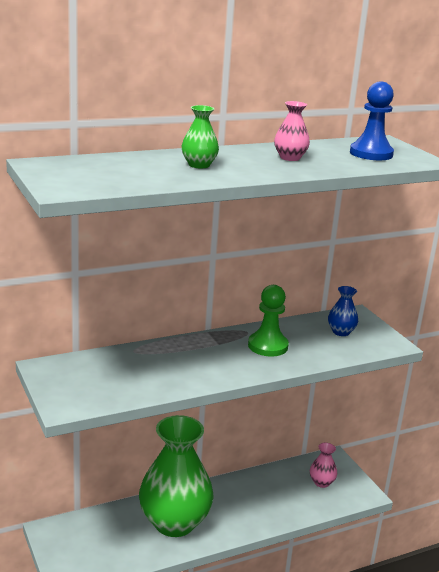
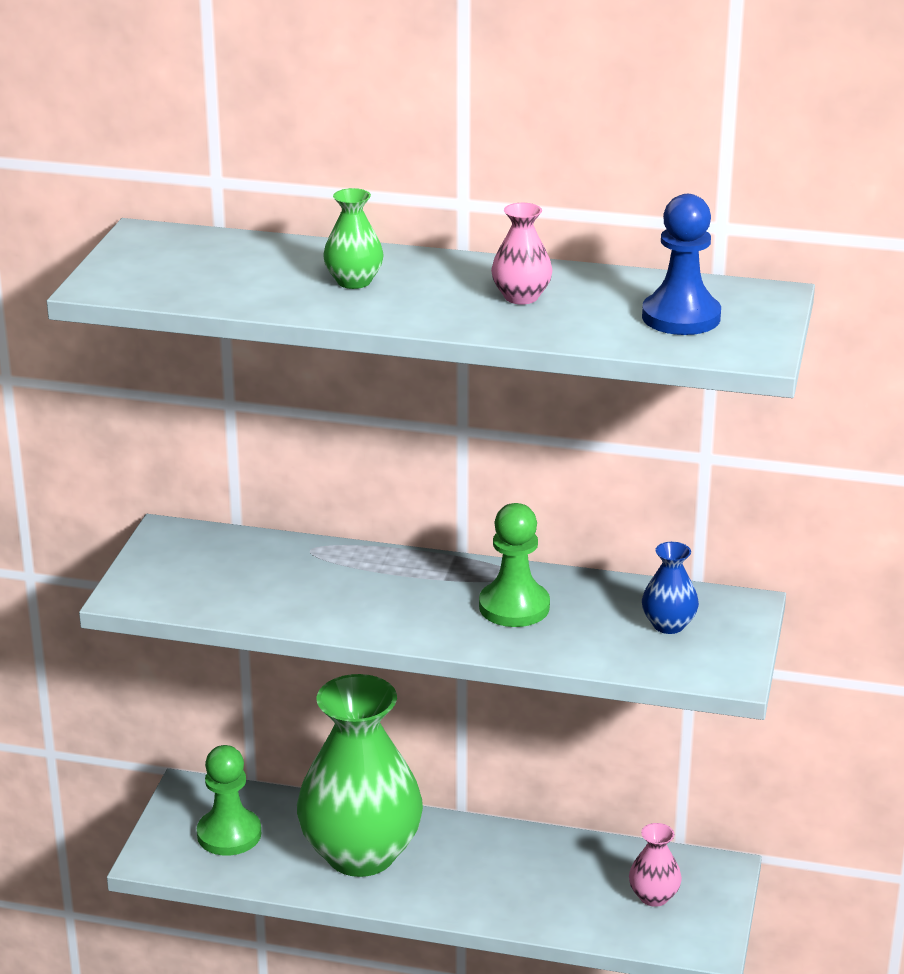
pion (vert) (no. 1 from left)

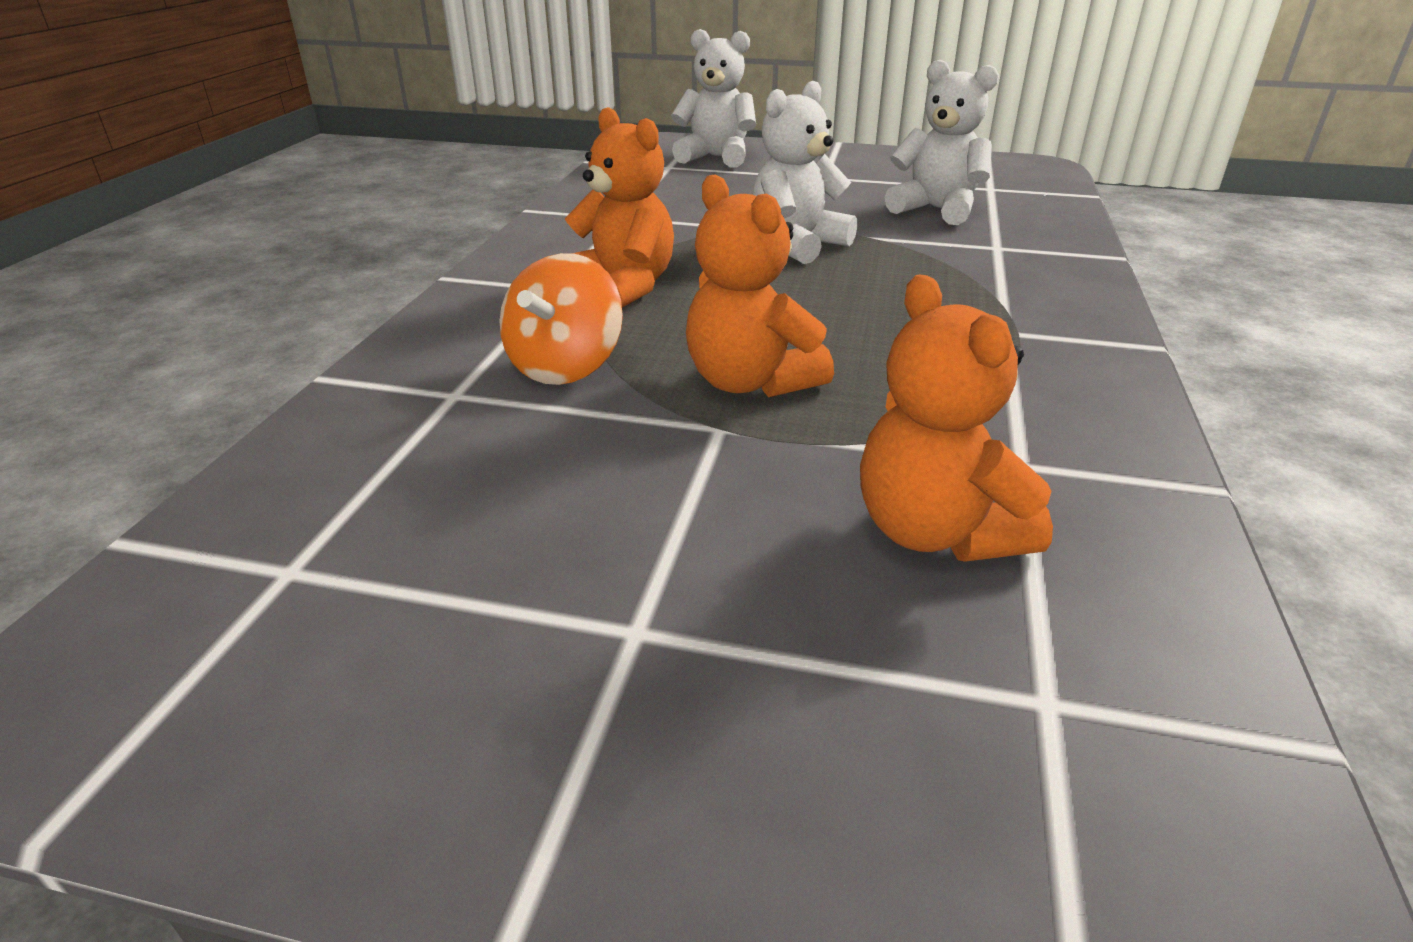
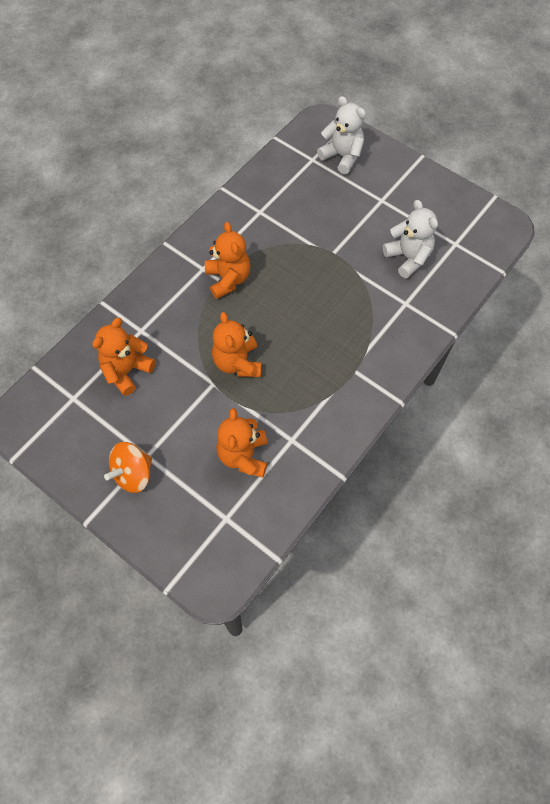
ours en peluche (blanc) (no. 2 from left in the first image)
ours en peluche (orange) (no. 1 from left)
toupie (orange)

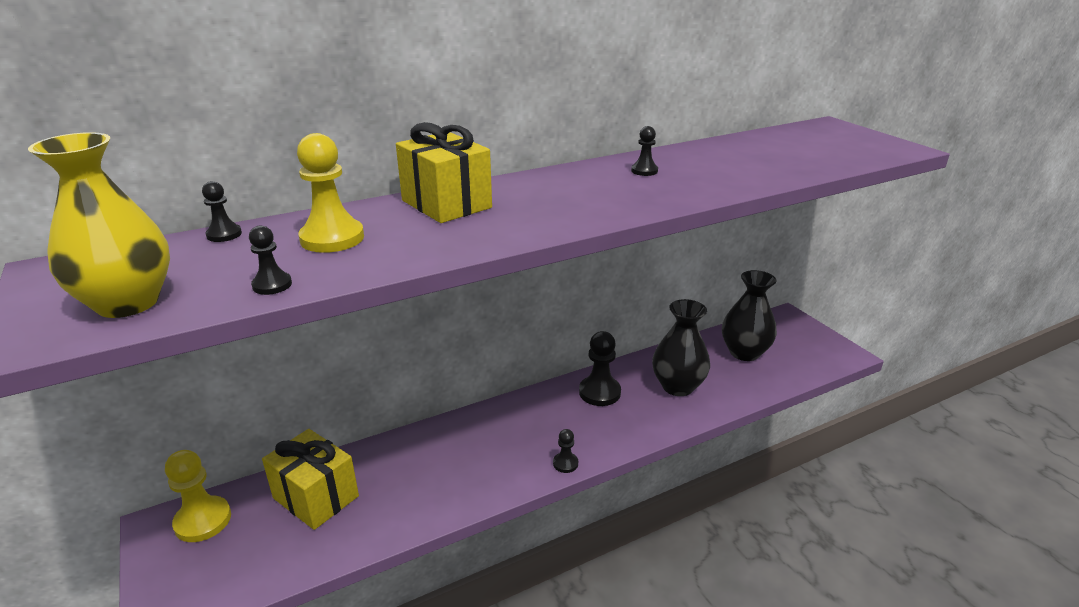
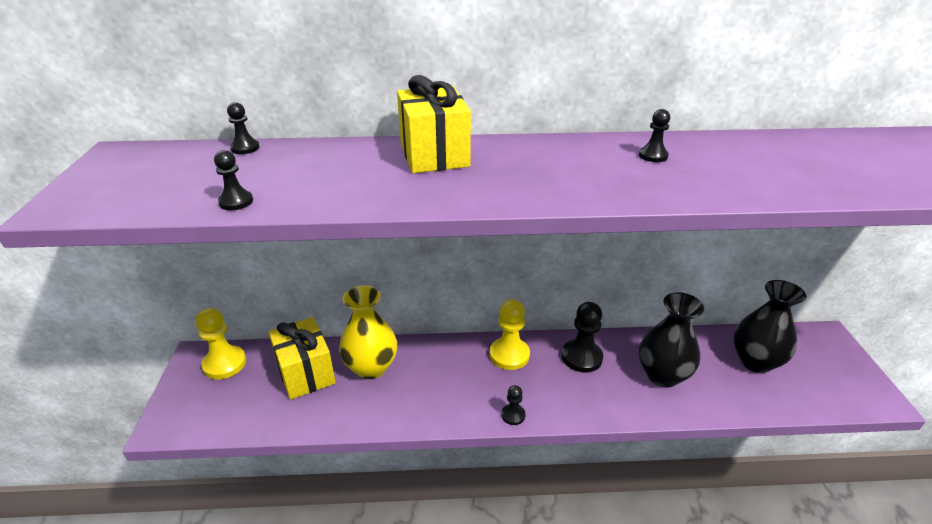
vase (jaune)
pion (jaune) (no. 2 from left)

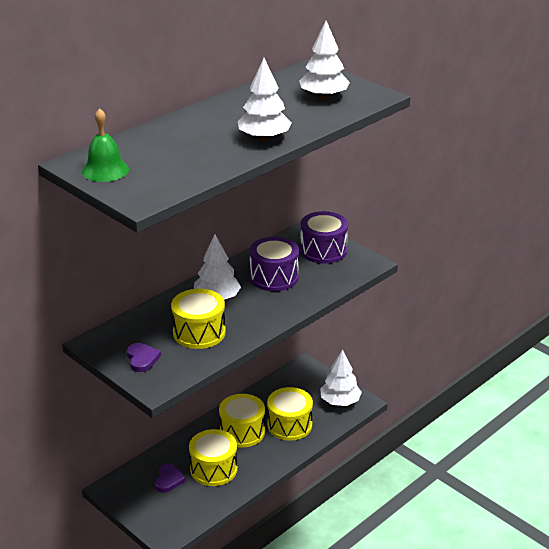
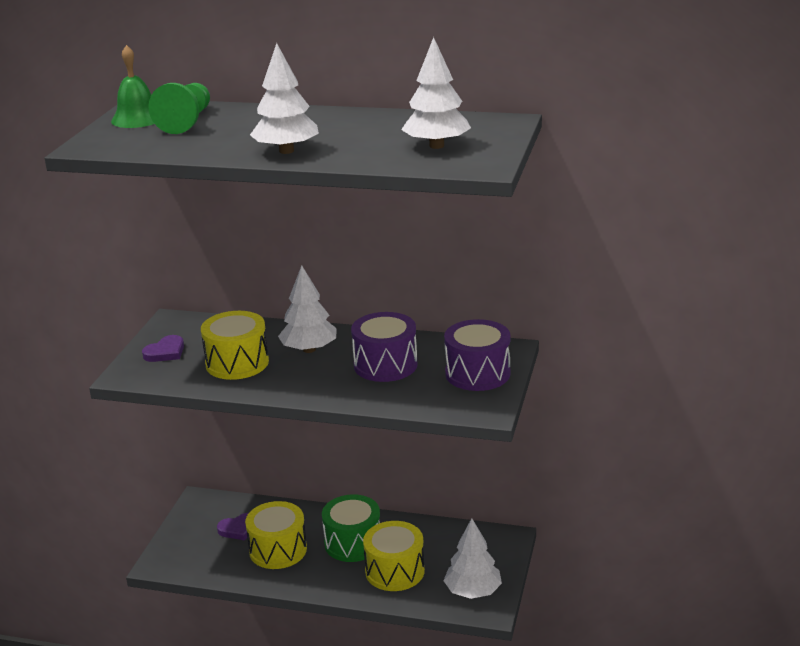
pion (vert)
tambour (vert)

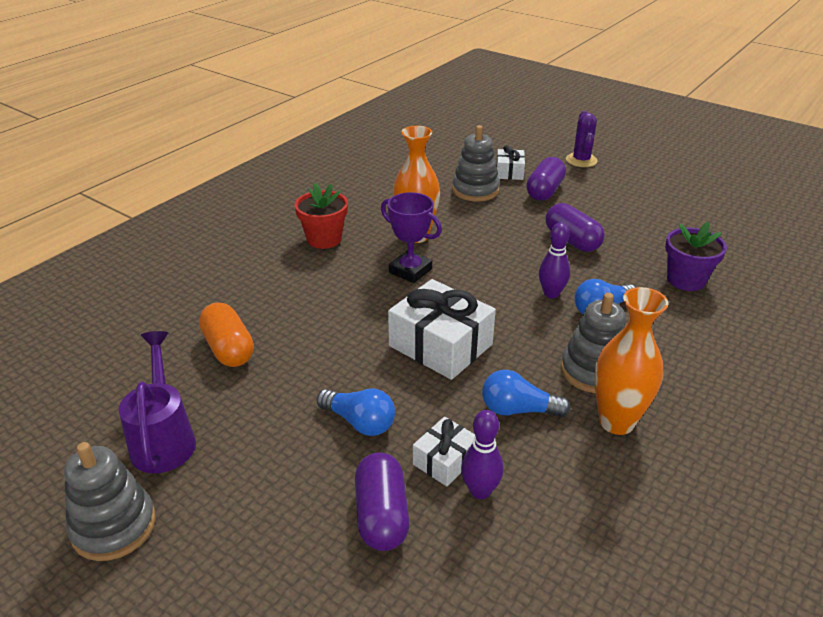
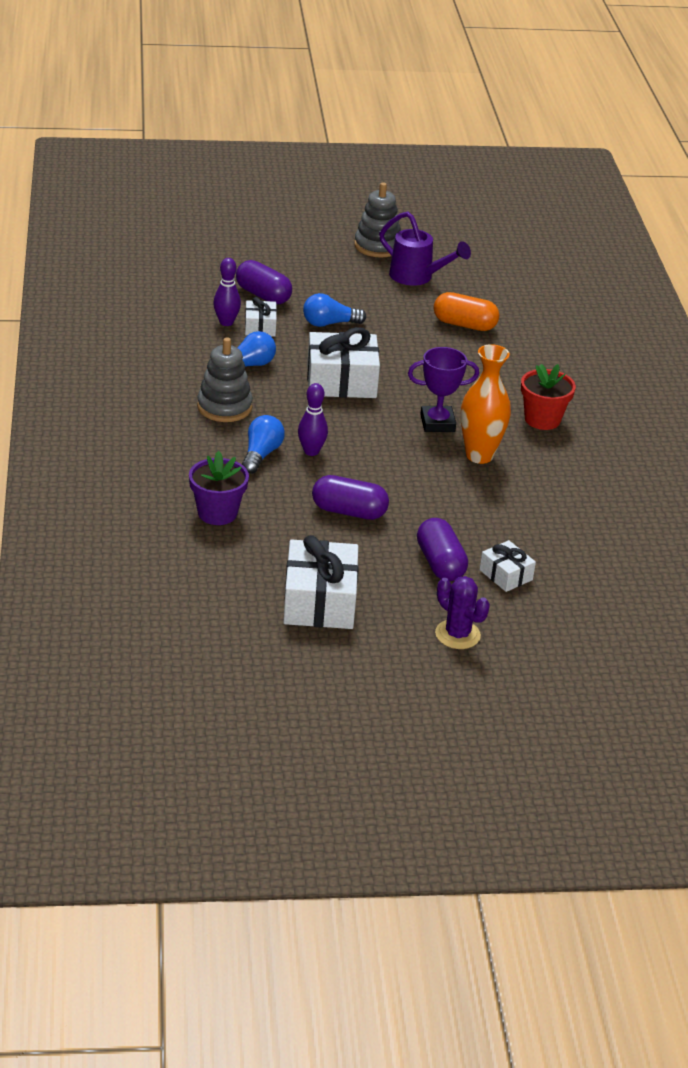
jouet à empiler (gris) (no. 2 from left in the first image)
vase (orange) (no. 2 from left in the first image)
cadeau (blanc) (no. 2 from left)

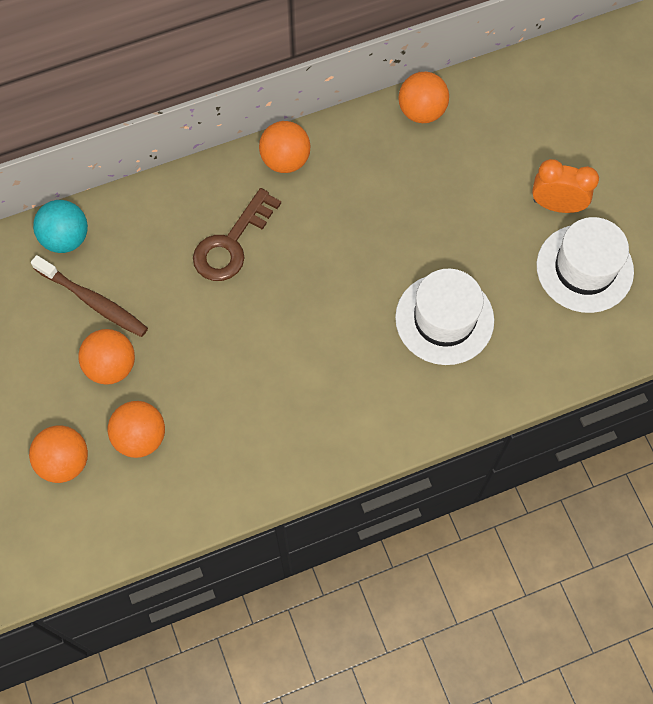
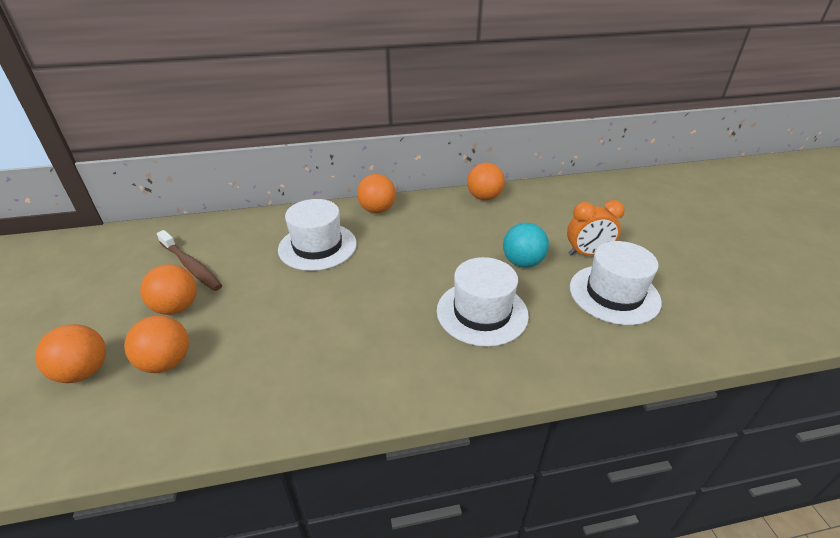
balle (turquoise)
chapeau (blanc) (no. 1 from left)
réveil (orange)

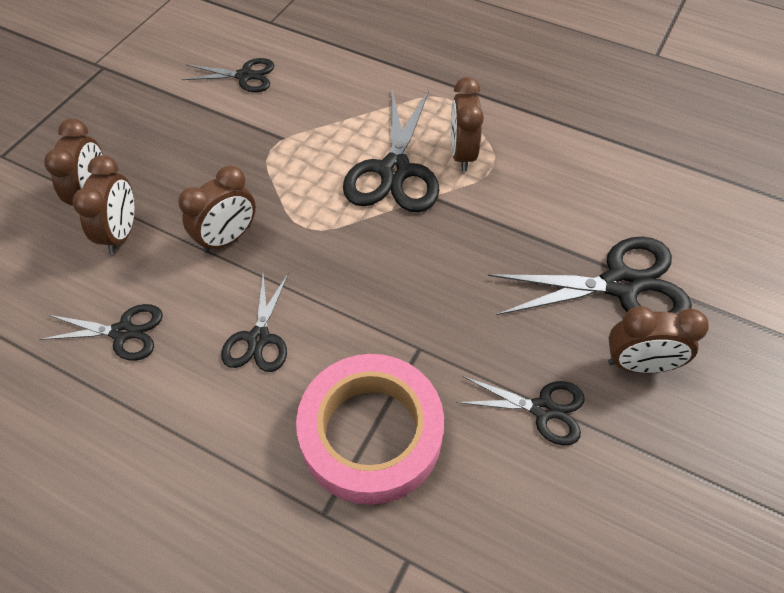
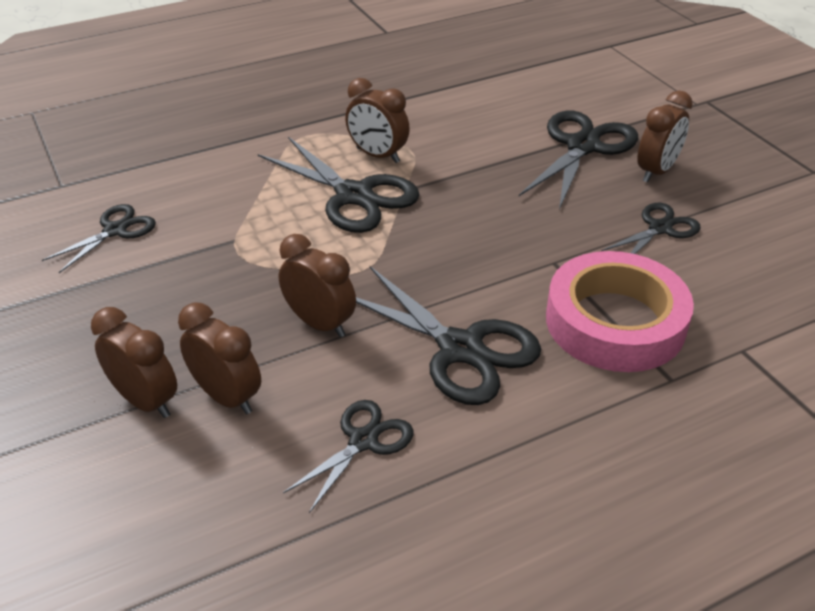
réveil (marron) (no. 3 from left)
ciseaux (noir) (no. 4 from left)

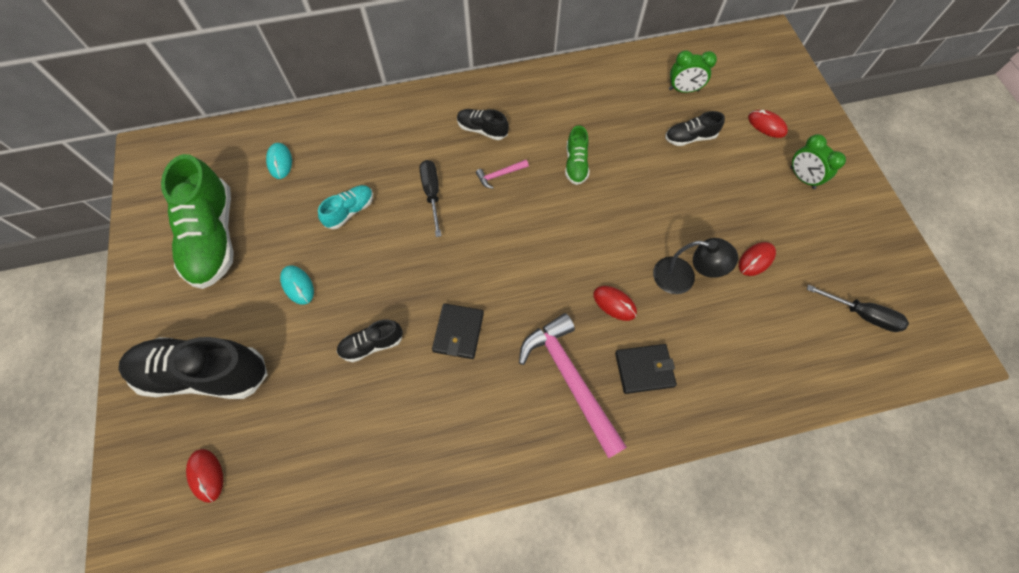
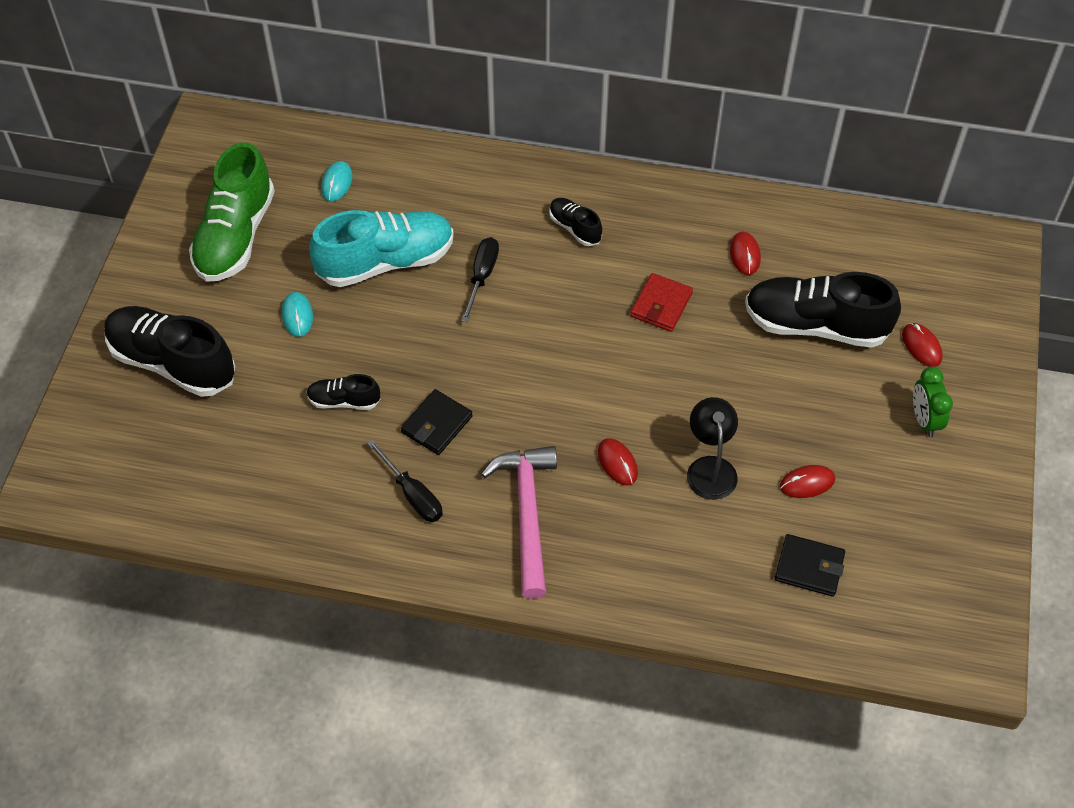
marteau (rose) (no. 1 from left in the first image)
réveil (vert) (no. 1 from left in the first image)
souris (rouge) (no. 2 from left)
portefeuille (noir) (no. 2 from left)
tournevis (noir) (no. 1 from left)
portefeuille (rouge)
lampe (noir)
chaussure (turquoise)
chaussure (noir) (no. 4 from left)

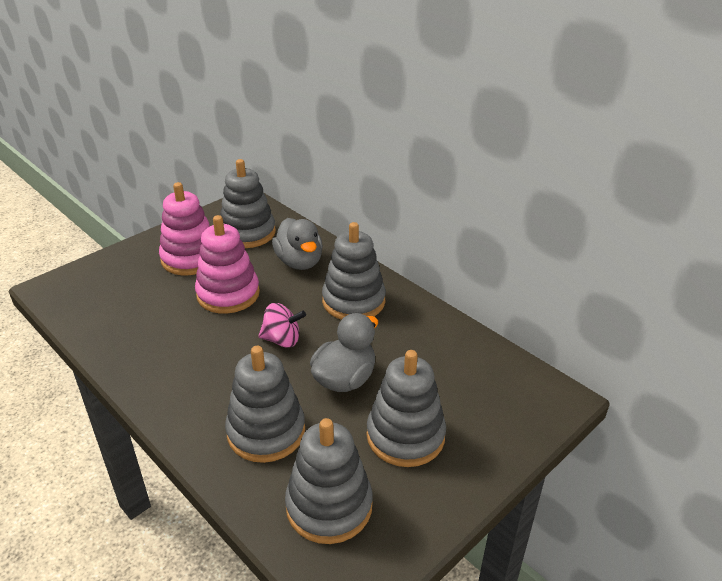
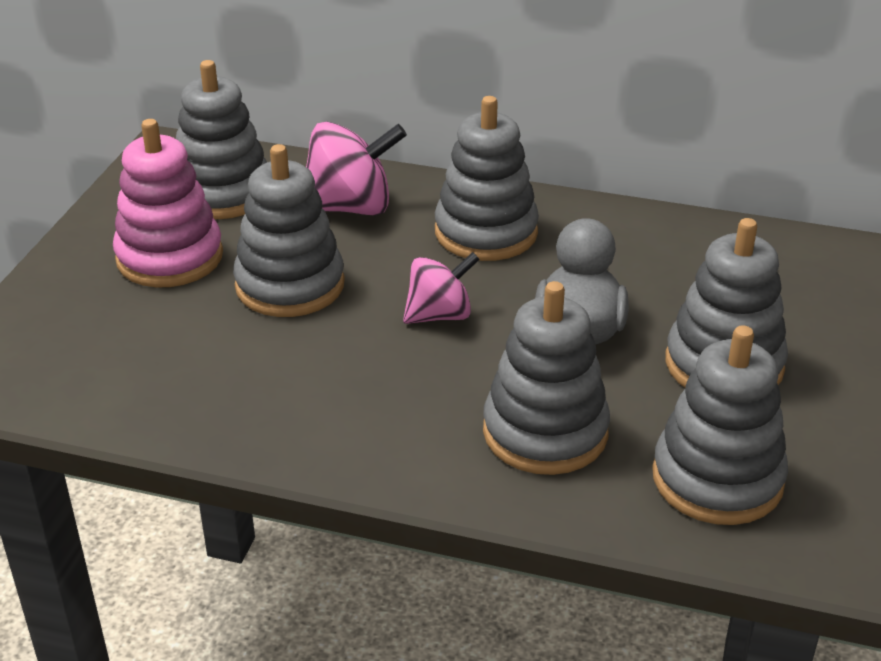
toupie (rose) (no. 1 from left)
jouet à empiler (gris) (no. 2 from left)

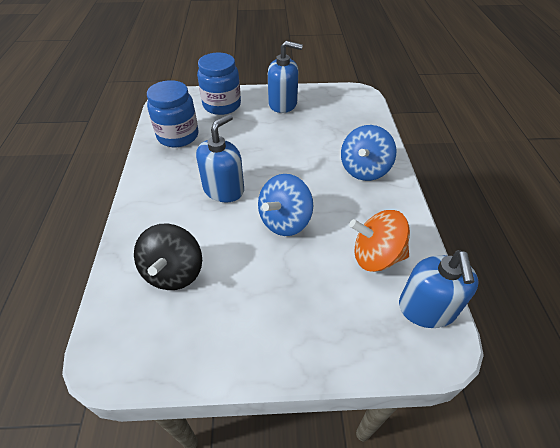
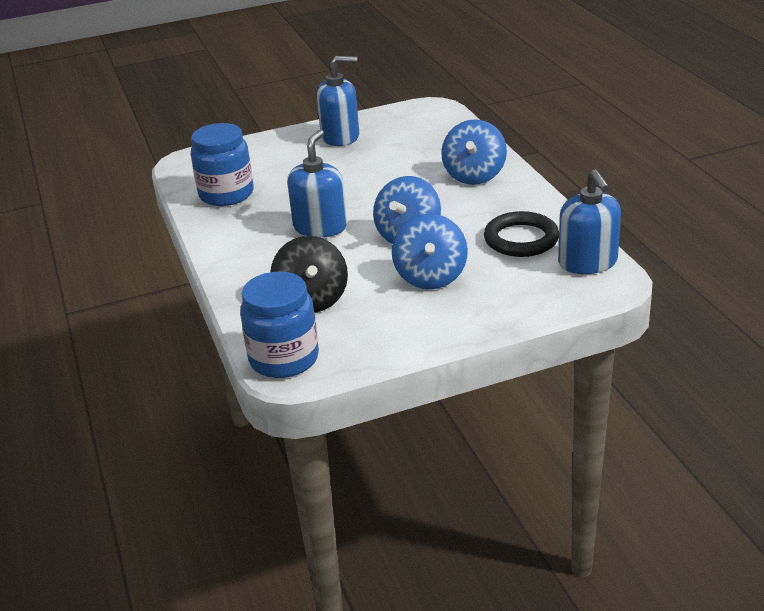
toupie (bleu) (no. 2 from left)
bocal (bleu) (no. 2 from left)
anneau (noir)

